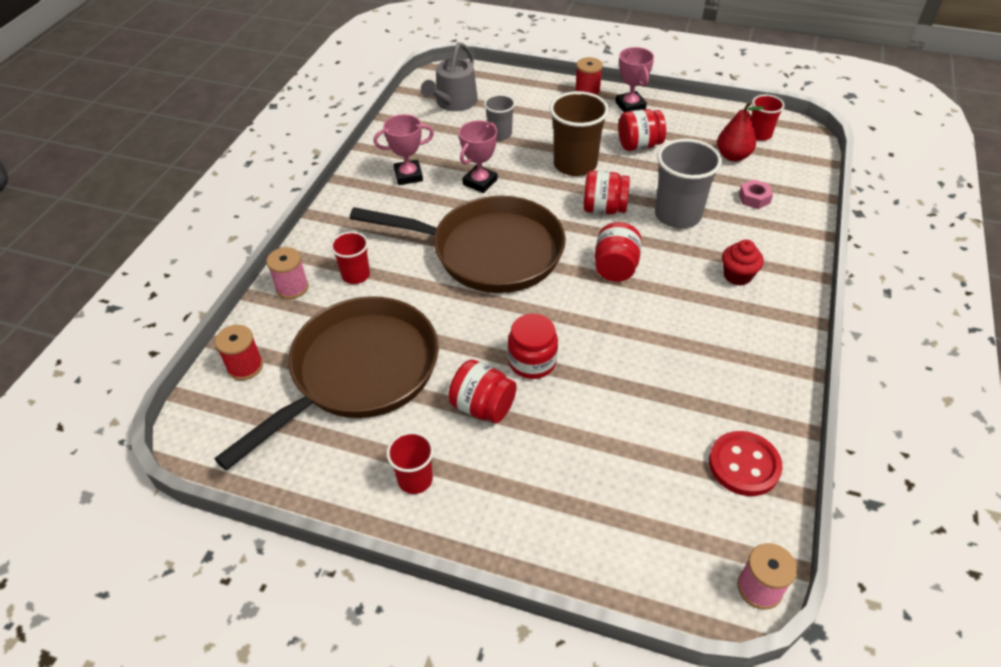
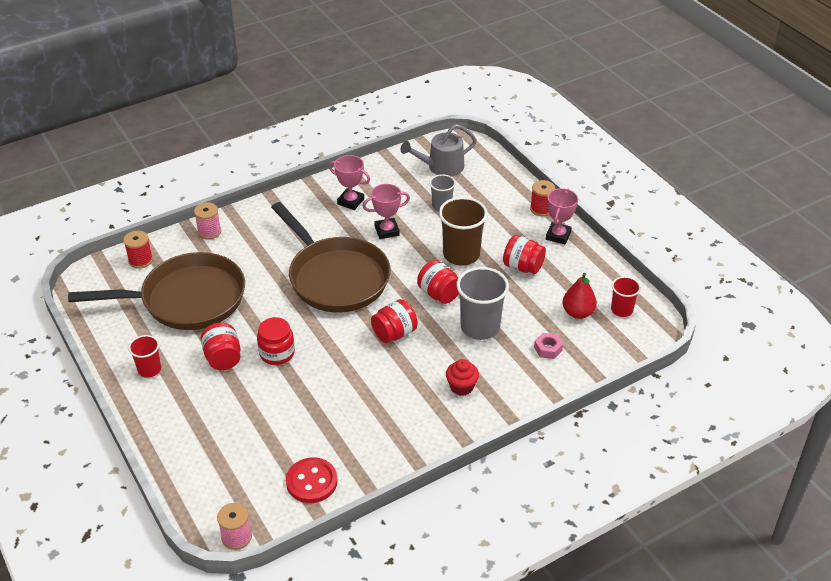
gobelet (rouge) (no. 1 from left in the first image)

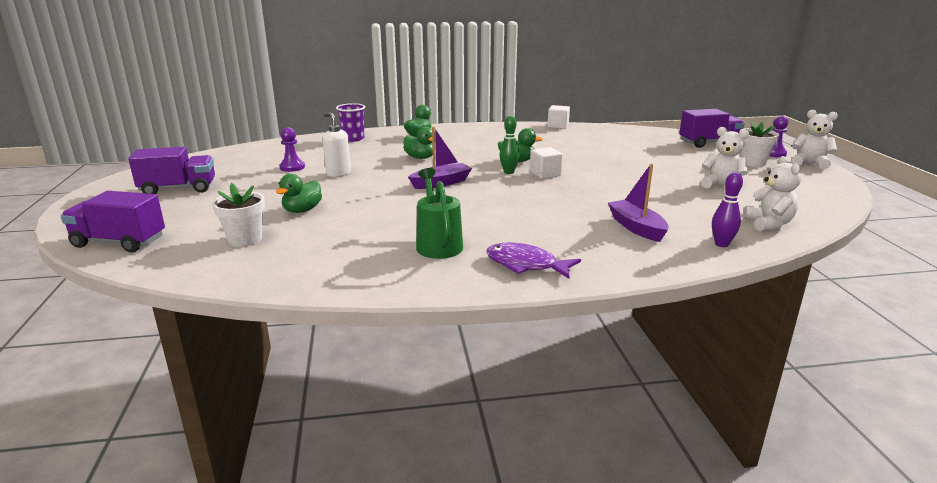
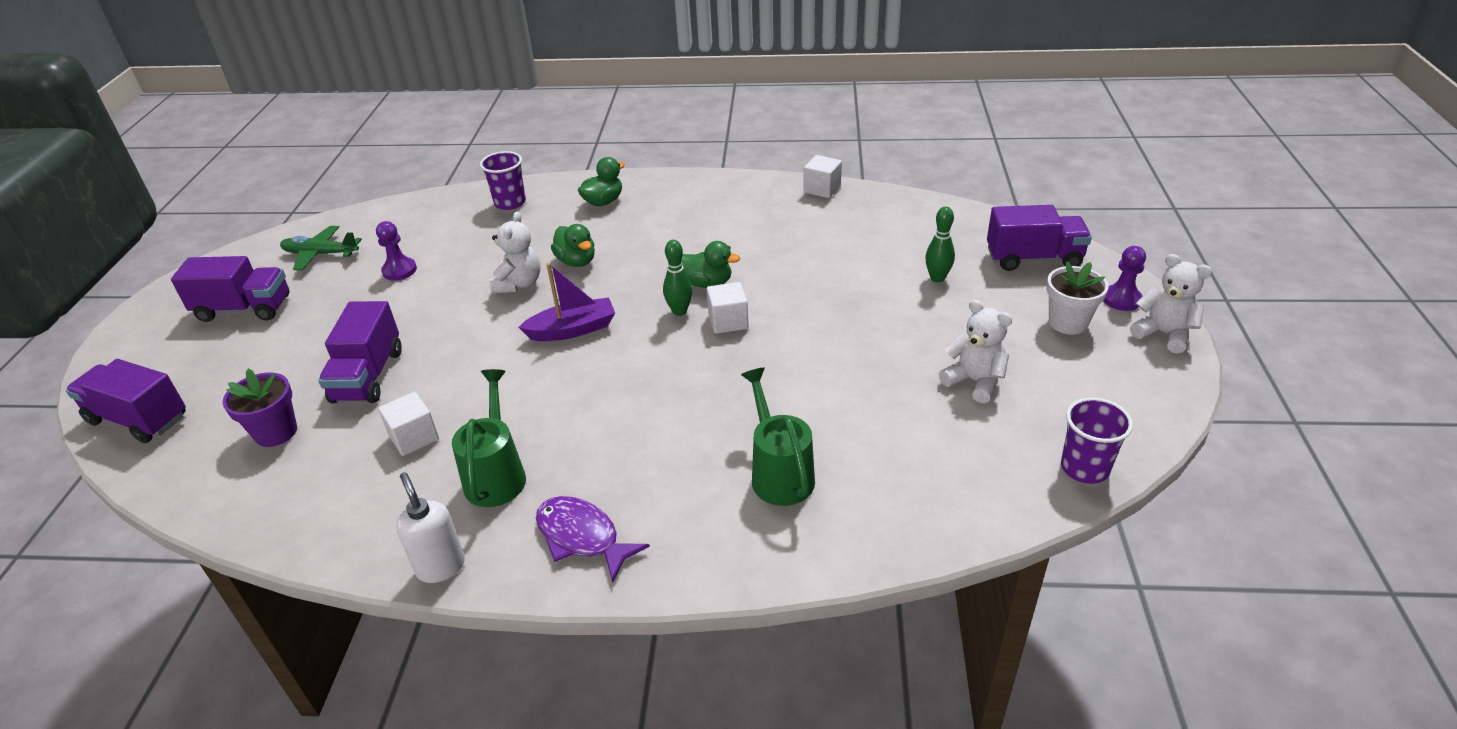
quille (violet)
avion (vert)
cube (blanc) (no. 1 from left)
quille (vert) (no. 2 from left)
gobelet (violet) (no. 2 from left)
distributeur de savon (blanc)
ours en peluche (blanc) (no. 1 from left)
camion (violet) (no. 3 from left)
arrosoir (vert) (no. 2 from left)
pot de fleurs (violet)

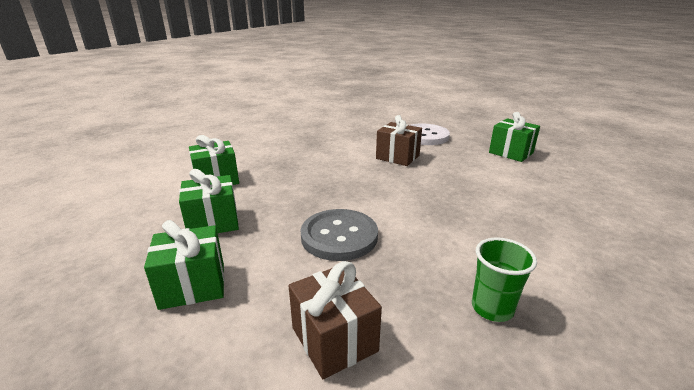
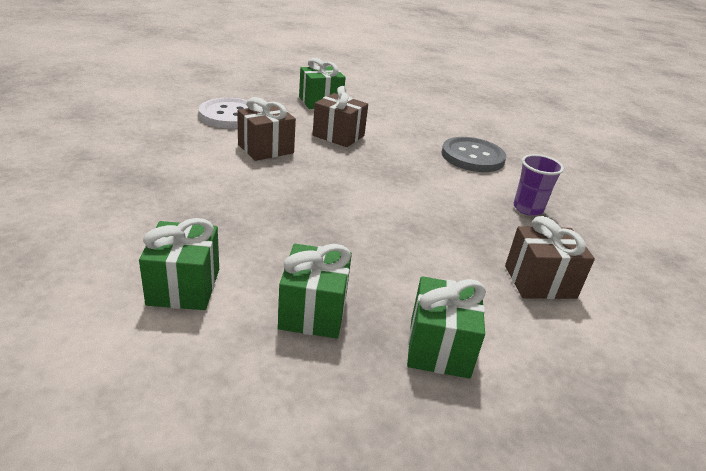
cadeau (marron) (no. 2 from left)
bouton (gris)
gobelet (violet)

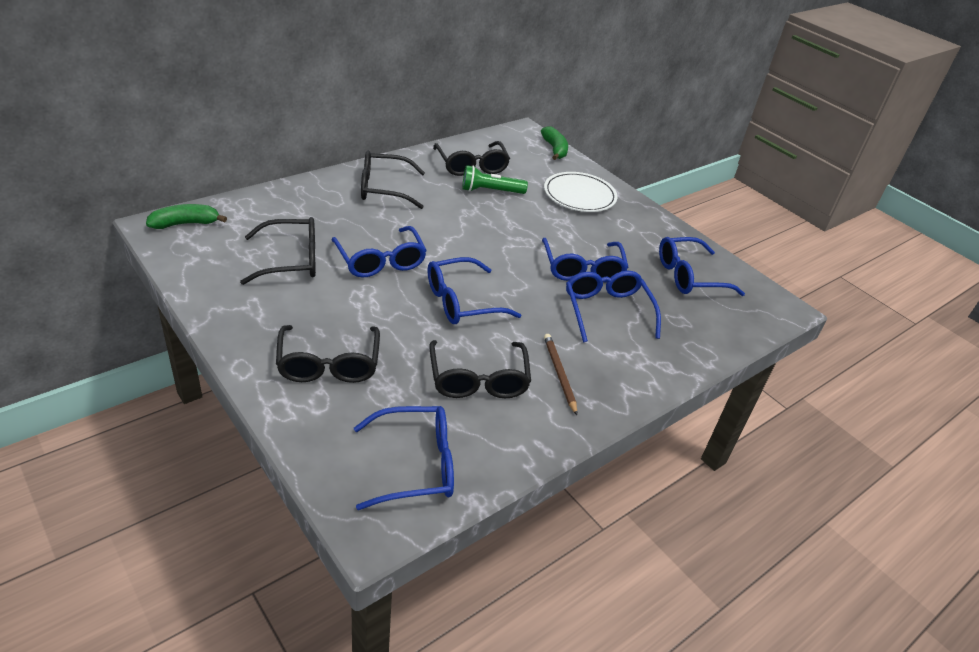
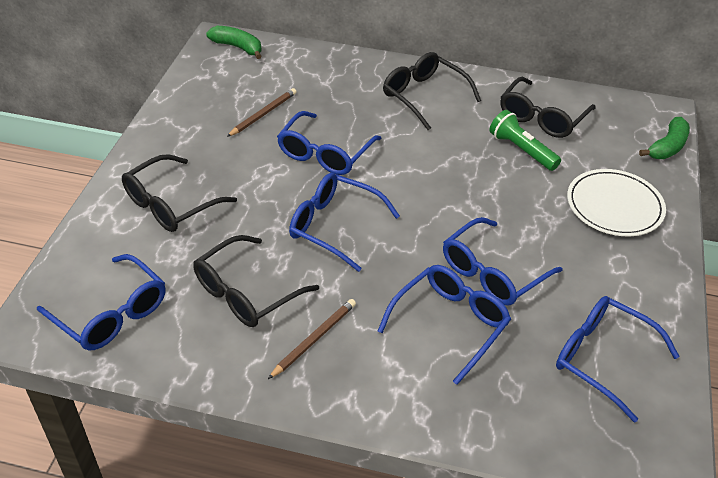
crayon (marron) (no. 1 from left)

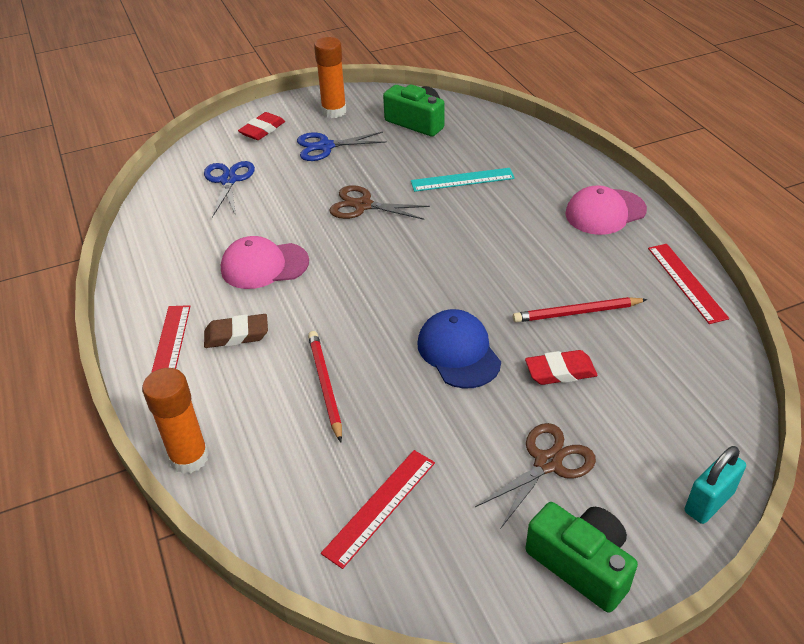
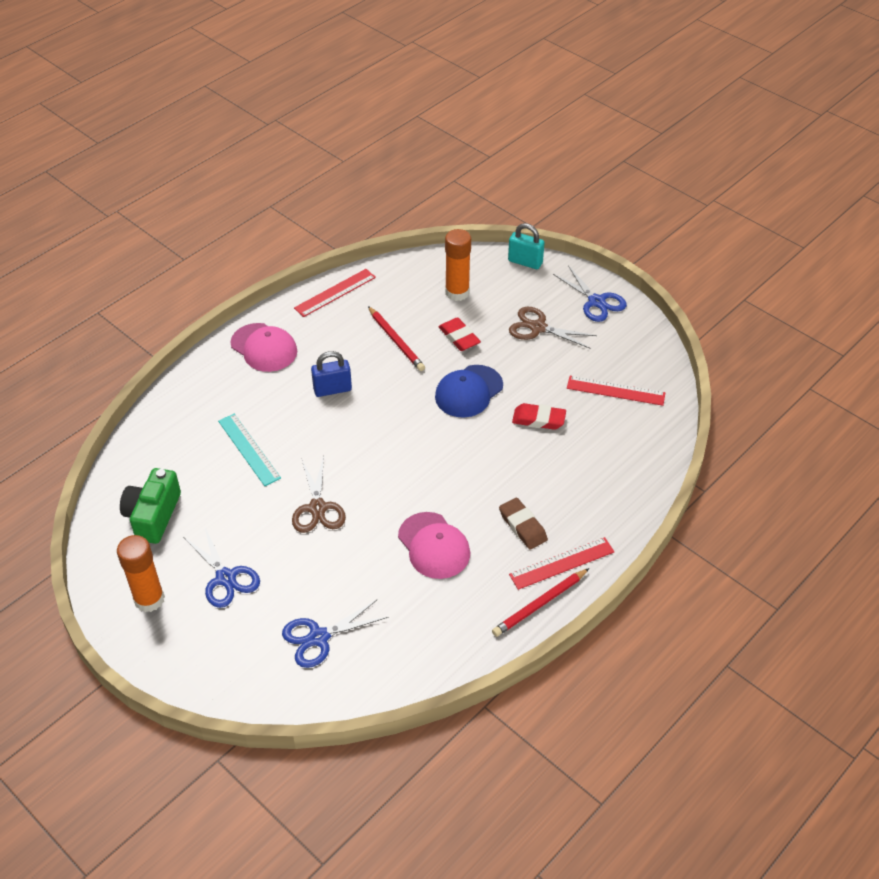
cadenas (bleu)
bâton de colle (orange) (no. 2 from left)
gomme (rouge) (no. 2 from left)
crayon (rouge) (no. 2 from left)
ciseaux (bleu) (no. 3 from left)

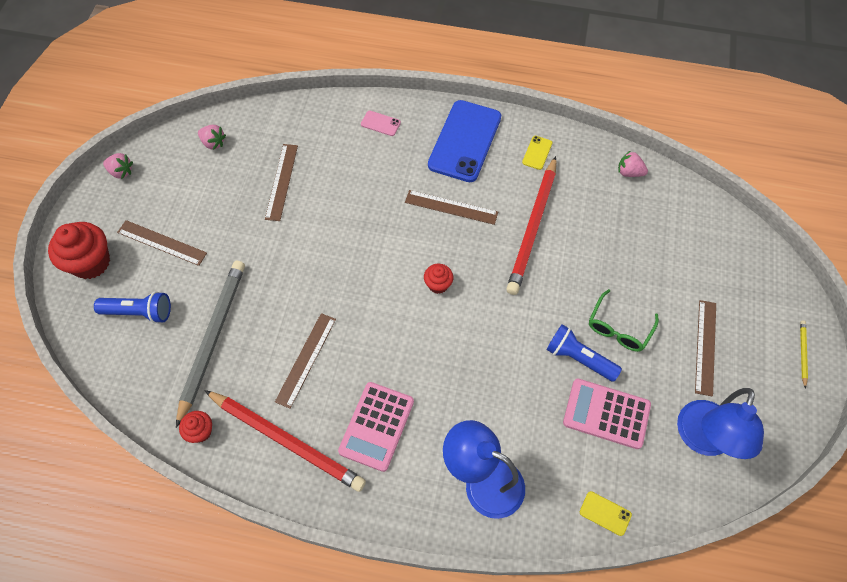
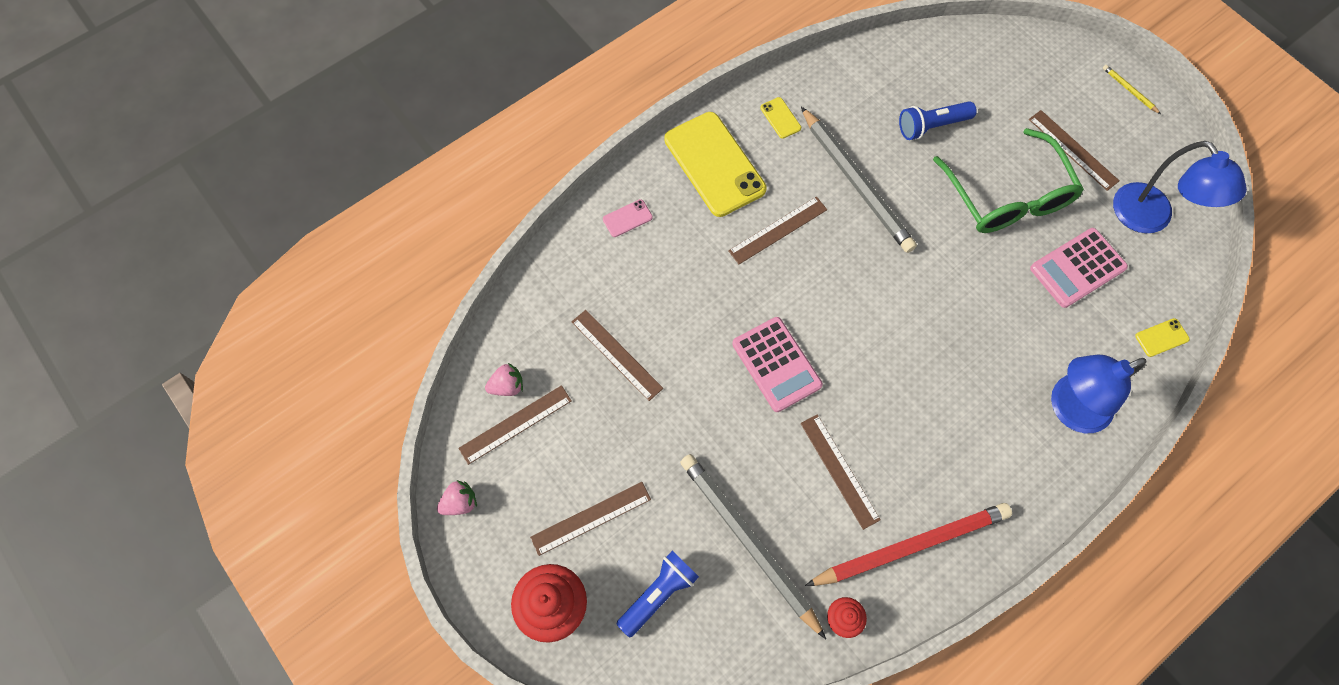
muffin (rouge) (no. 3 from left in the first image)
fraise (rose) (no. 3 from left in the first image)
règle (marron) (no. 1 from left)
calculatrice (rose) (no. 1 from left)
lampe de poche (bleu) (no. 2 from left)
téléphone (jaune) (no. 1 from left)
crayon (gris) (no. 2 from left)
lunettes (vert)

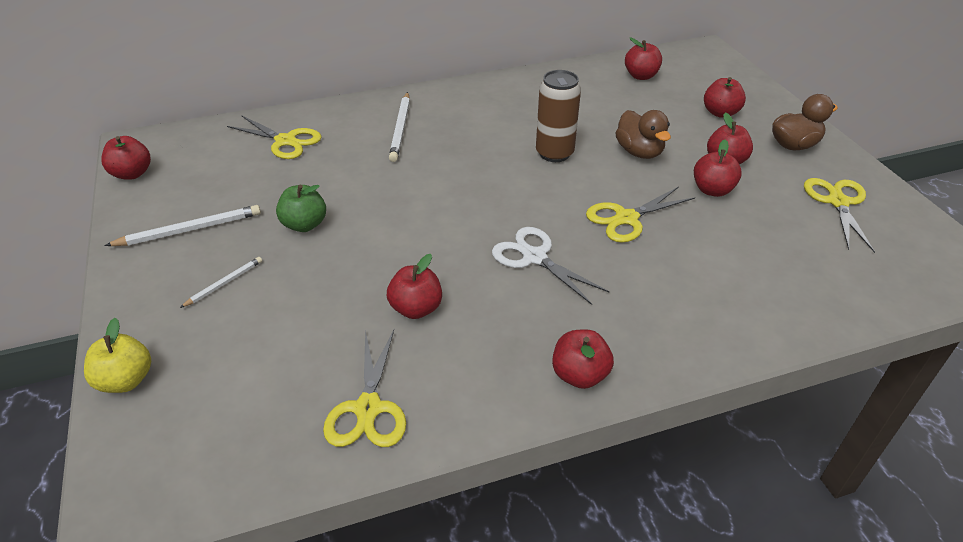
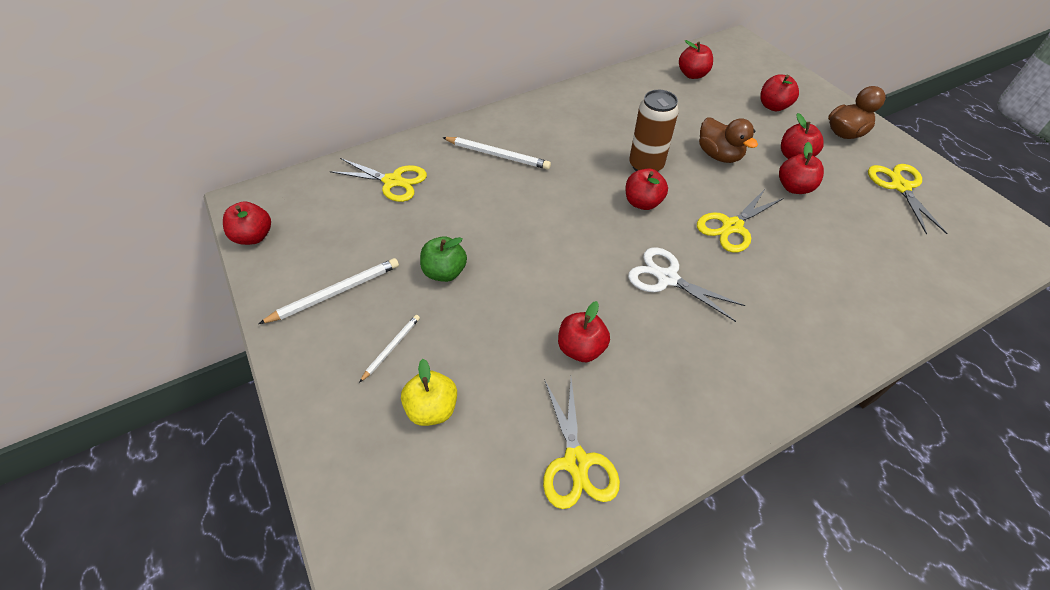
pomme (jaune)
pomme (rouge) (no. 3 from left)
crayon (blanc) (no. 3 from left)

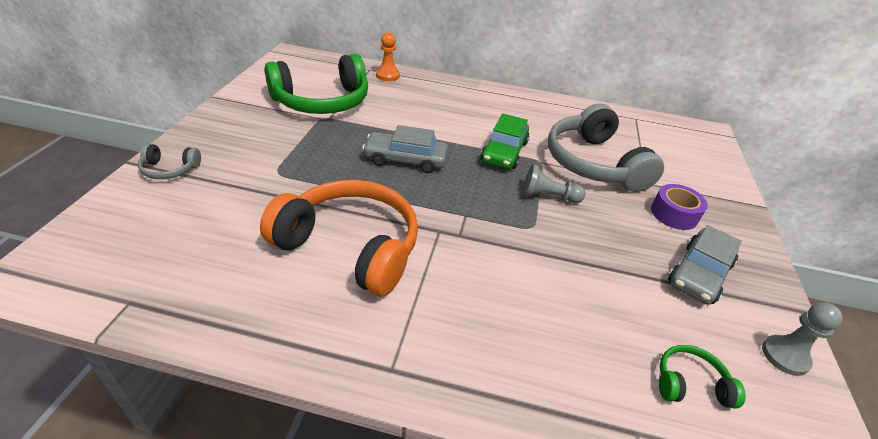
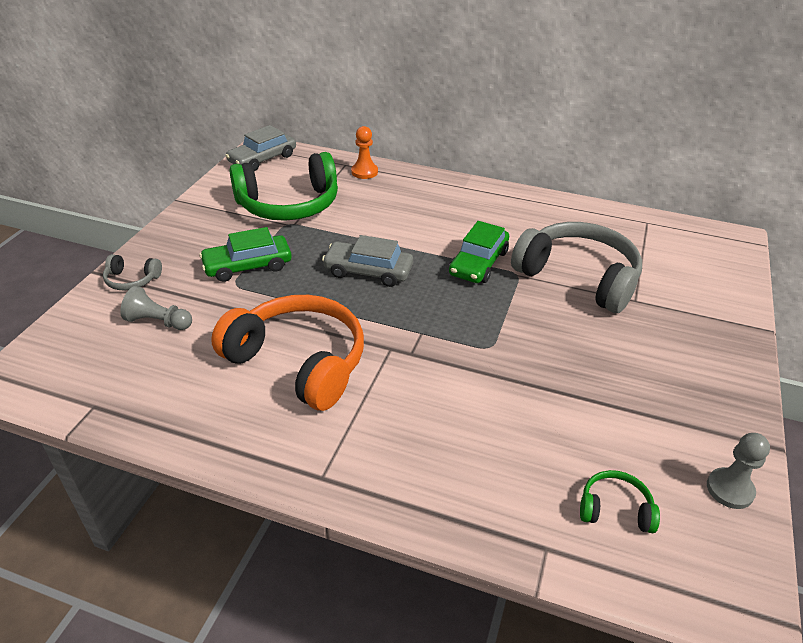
ruban adhésif (violet)
voiture (vert) (no. 1 from left)
pion (gris) (no. 1 from left)
voiture (gris) (no. 1 from left)
casque audio (gris) (no. 2 from left)

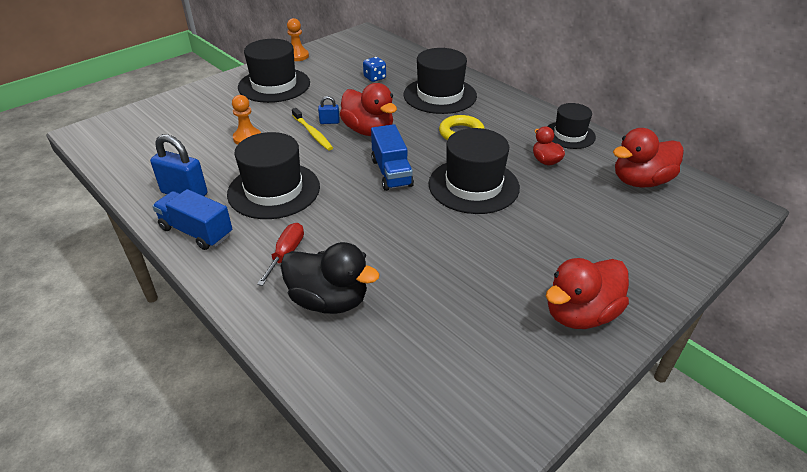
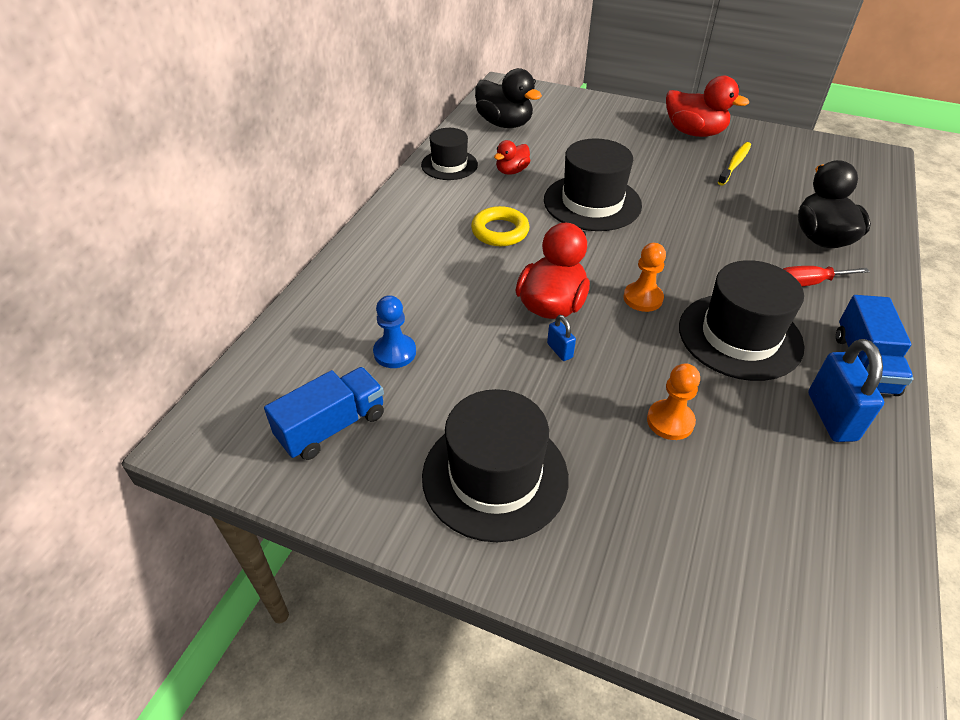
chapeau (noir) (no. 3 from left in the first image)
pion (orange) (no. 1 from left)
brosse à dents (jaune)
camion (bleu) (no. 1 from left)
pion (bleu)
canard (noir) (no. 1 from left)

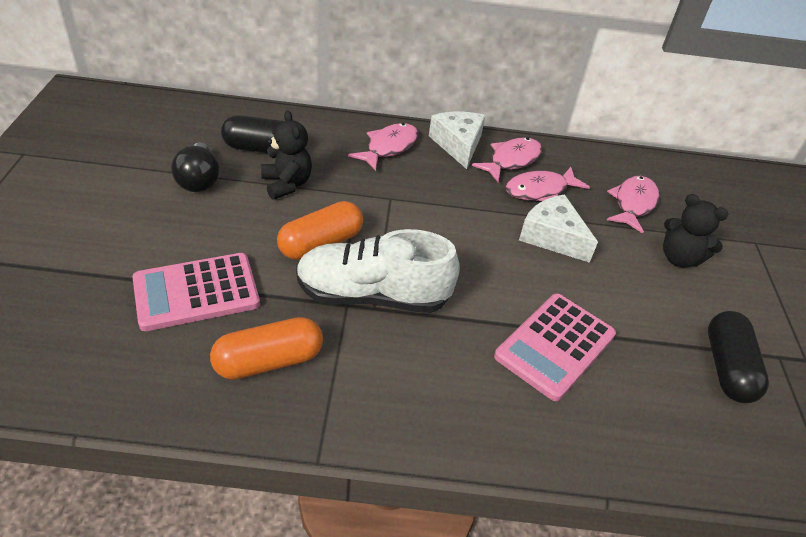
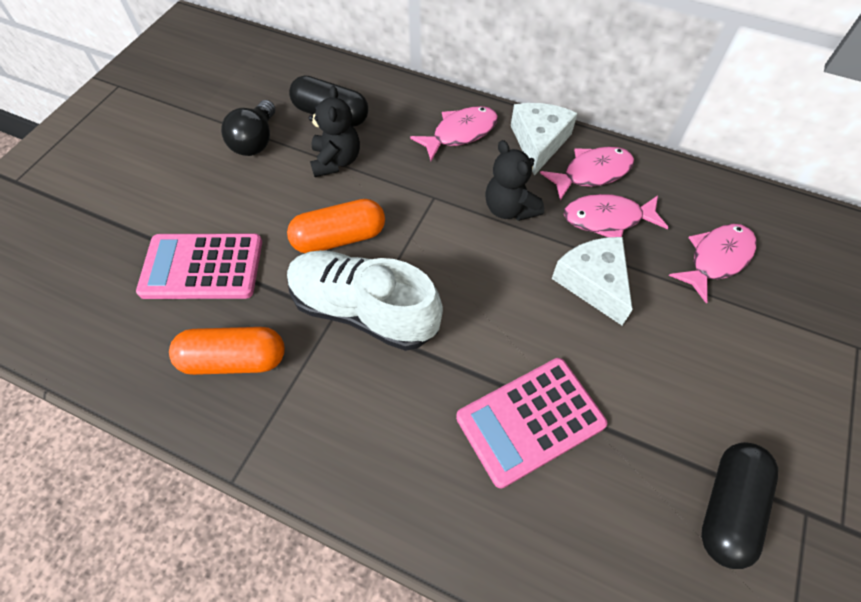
ours en peluche (noir) (no. 2 from left)

